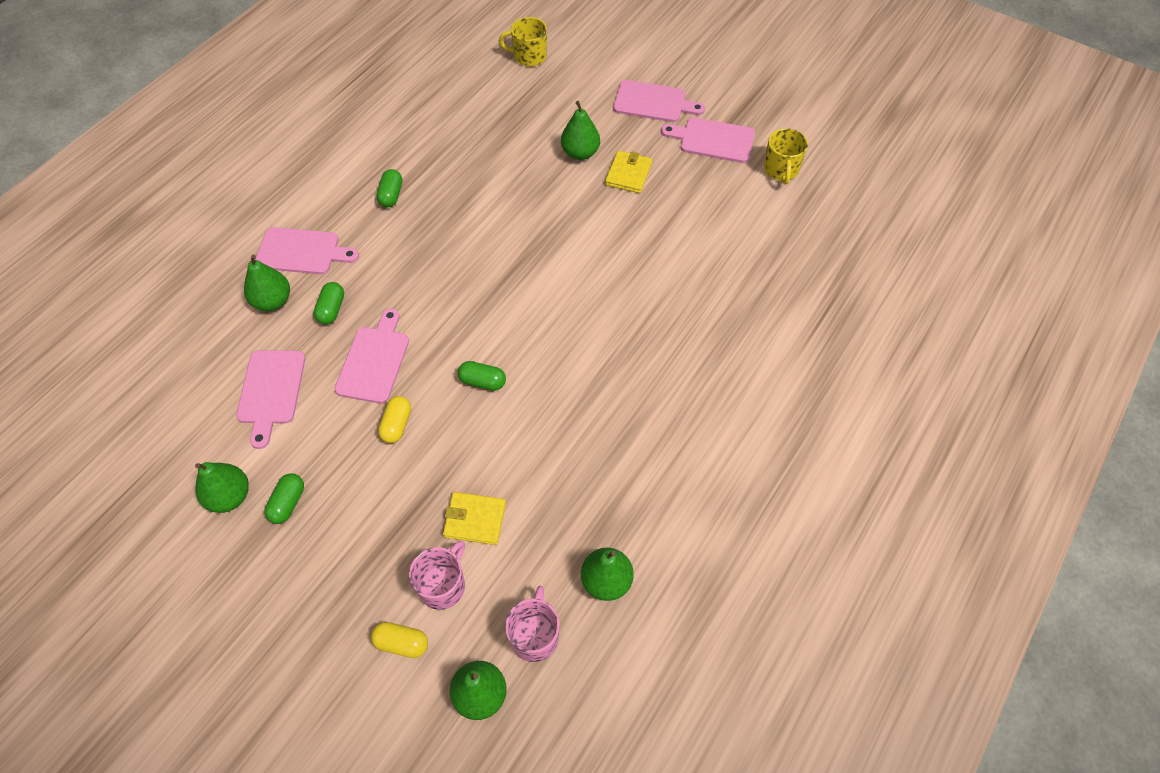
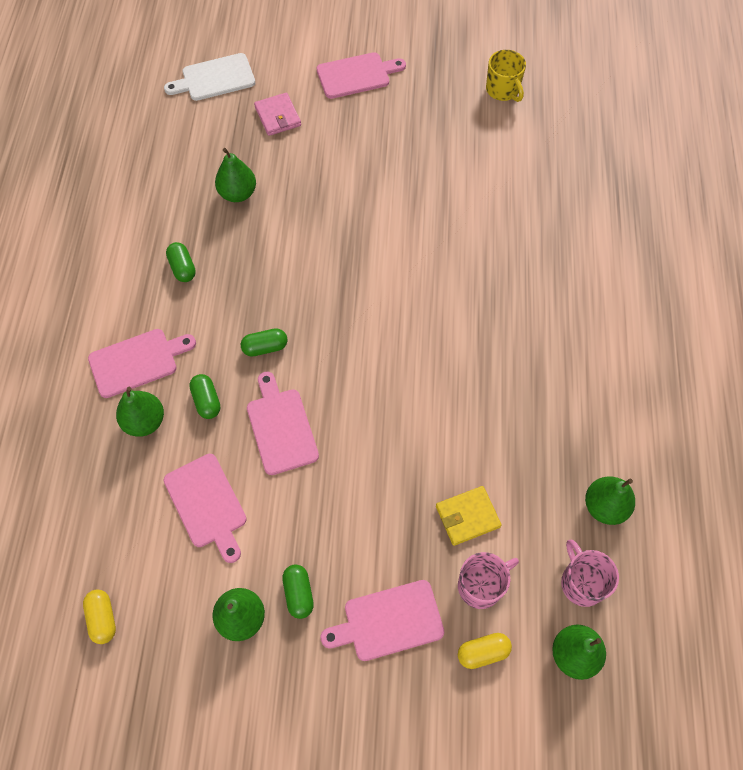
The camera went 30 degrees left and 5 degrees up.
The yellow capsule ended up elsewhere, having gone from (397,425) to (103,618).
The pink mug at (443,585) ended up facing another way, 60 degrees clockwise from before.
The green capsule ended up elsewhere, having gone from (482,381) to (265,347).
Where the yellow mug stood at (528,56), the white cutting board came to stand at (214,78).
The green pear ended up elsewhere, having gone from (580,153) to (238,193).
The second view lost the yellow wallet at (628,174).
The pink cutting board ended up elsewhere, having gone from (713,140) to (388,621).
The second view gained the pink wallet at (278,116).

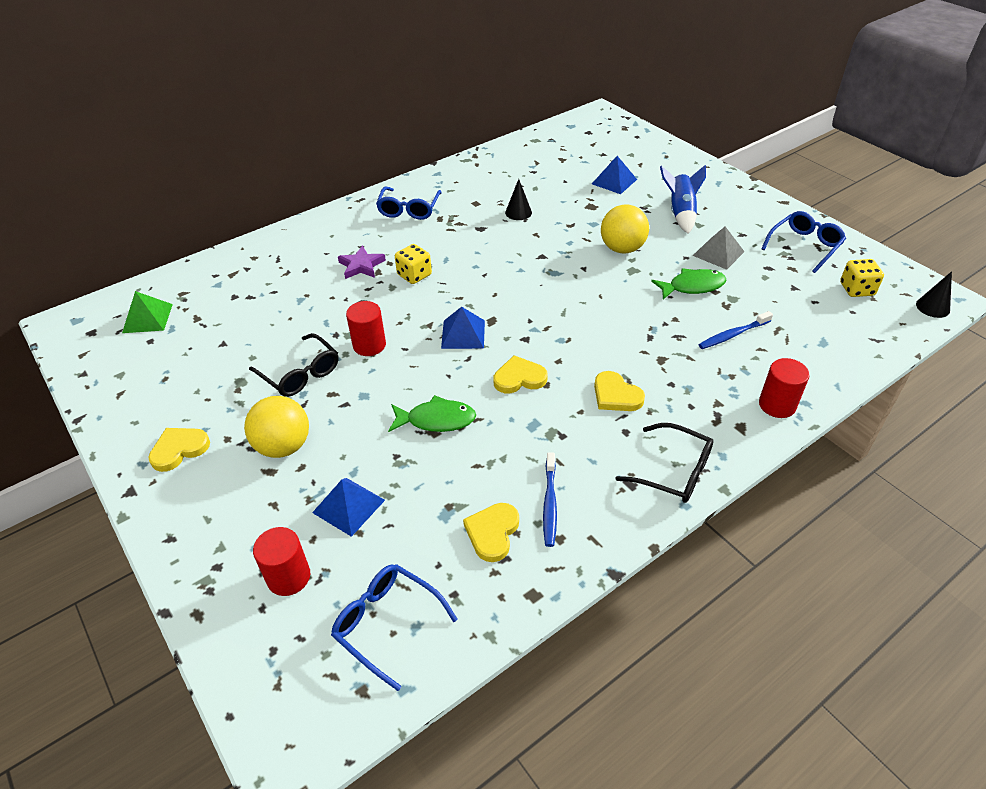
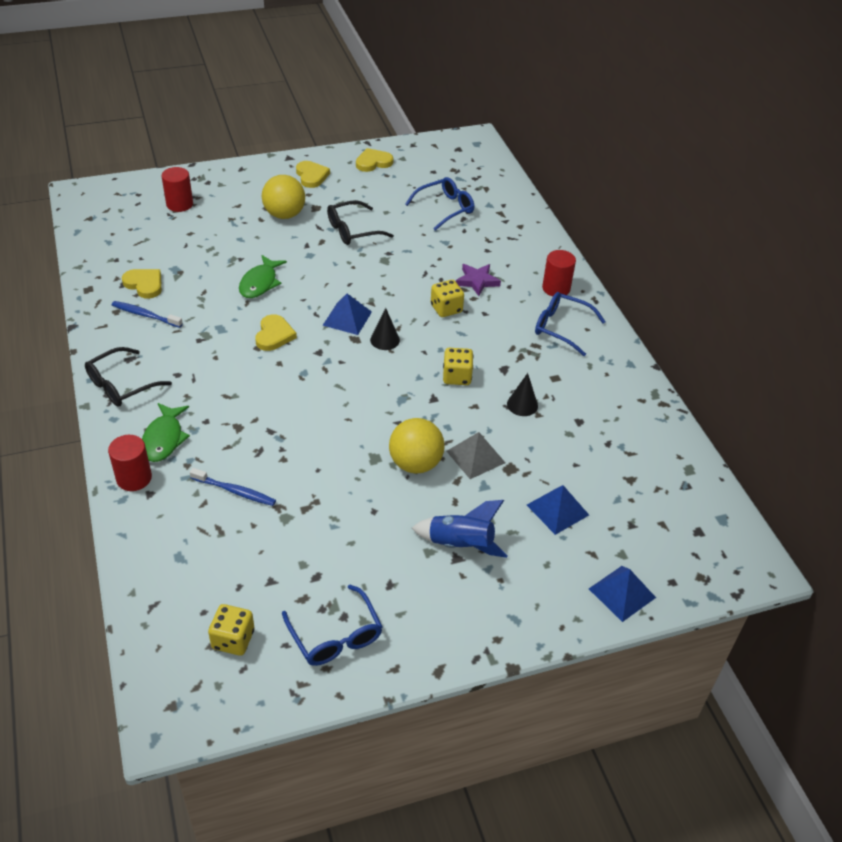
The camera went 105 degrees right and 0 degrees up.
The second view lost the green pyramid at (147,318).
The blue pyramid ended up elsewhere, having gone from (348,506) to (622,593).
The blue glasses ended up elsewhere, having gone from (387,624) to (445,208).
The red cylinder ended up elsewhere, having gone from (369,345) to (556,288).
The yellow heart ended up elsewhere, having gone from (616,395) to (373,162).
The green fish ended up elsewhere, having gone from (692,286) to (164,439).
The grey pyramid ended up elsewhere, having gone from (718,253) to (475,456).
The blue toothbrush at (733,335) ended up facing another way, 120 degrees clockwise from before.
The black cone ended up elsewhere, having gone from (932,307) to (385,340).
The second view gained the yellow dice at (457,377).

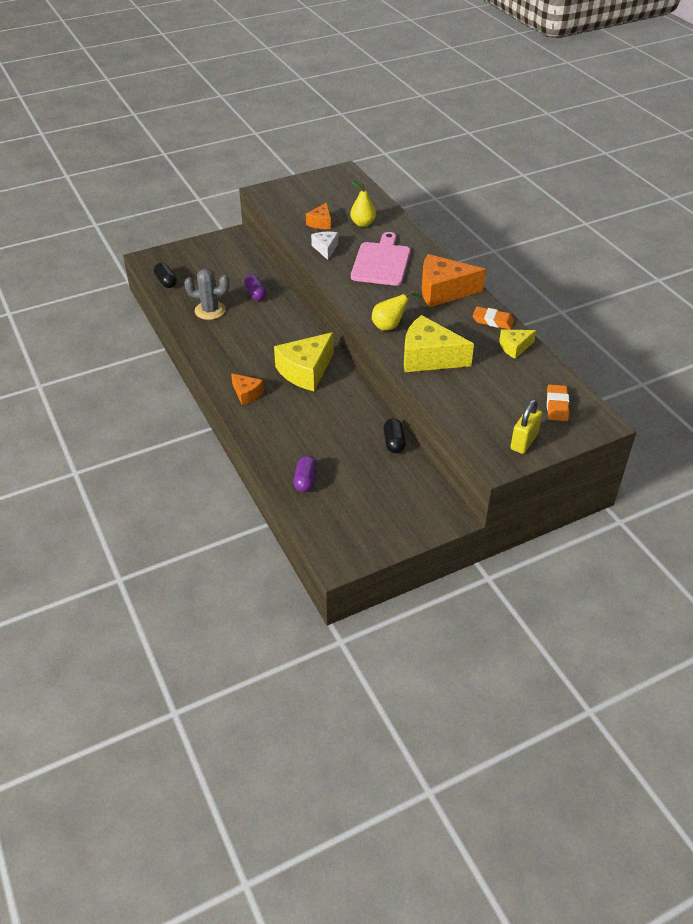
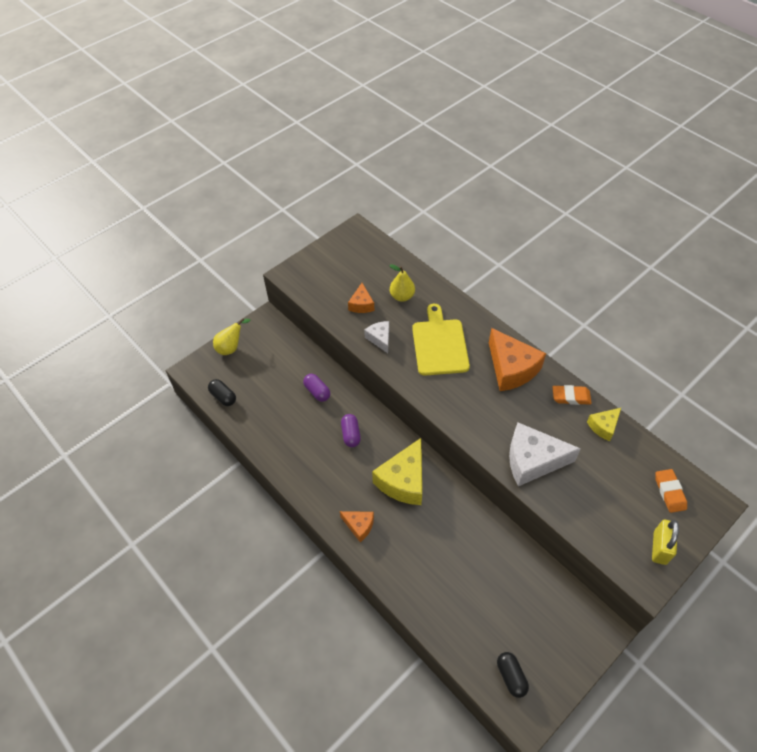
The camera went 15 degrees left and 10 degrees up.
The second view lost the grey cactus at (210,310).
The purple capsule ended up elsewhere, having gone from (305,480) to (351,434).
What was the pink cutting board at (381,262) turned into the yellow cutting board at (439,344).
The yellow pear ended up elsewhere, having gone from (390,326) to (231,347).
The black capsule ended up elsewhere, having gone from (394,442) to (511,676).
What was the yellow cheese at (429,357) turned into the white cheese at (532,460).
The orange cheese at (443,291) ended up facing another way, 105 degrees counterclockwise from before.

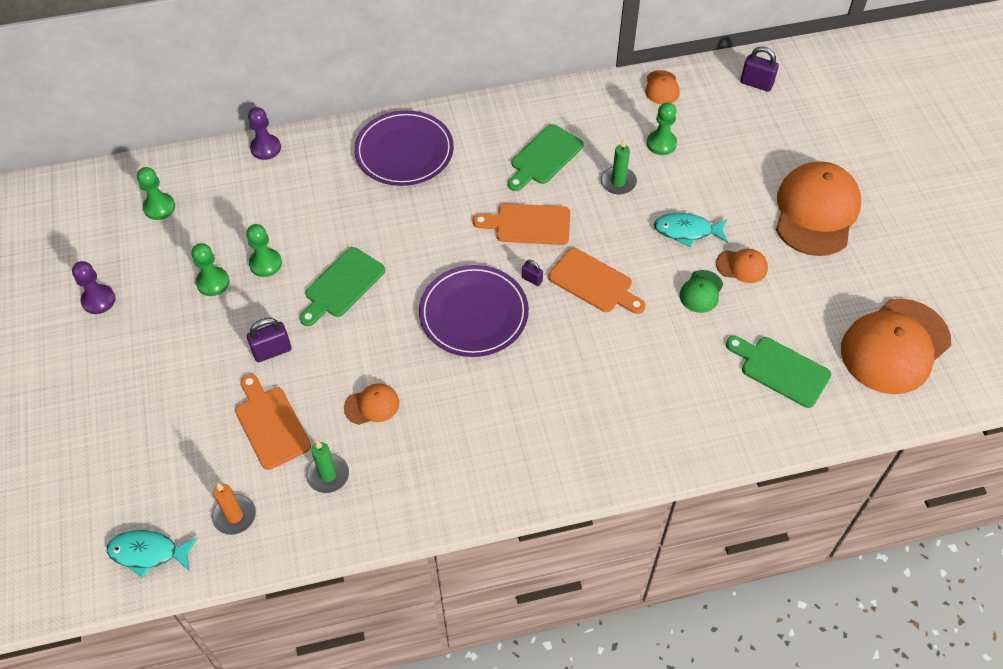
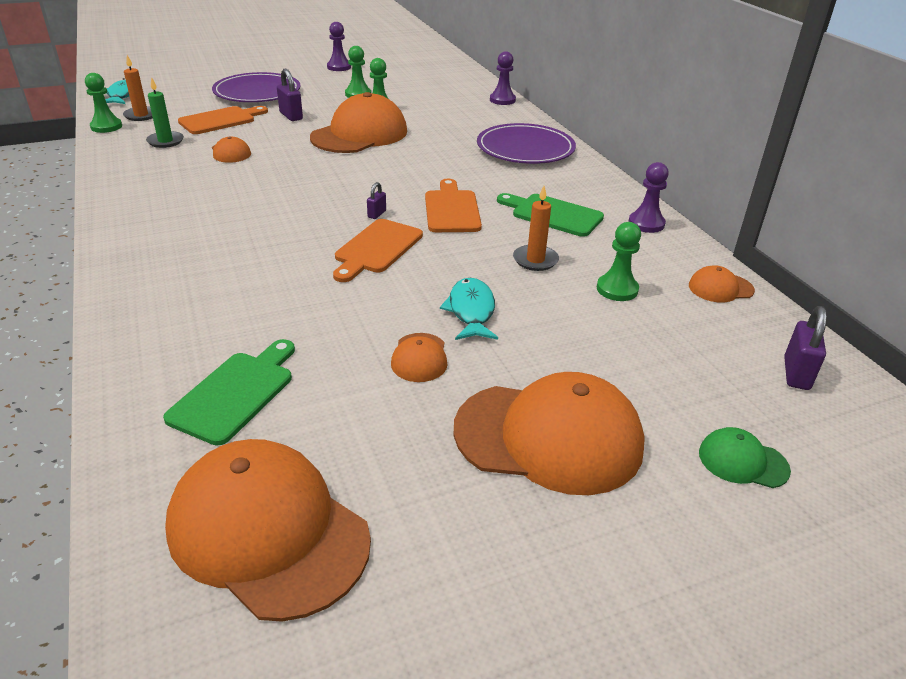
The camera went 80 degrees right and 20 degrees down.
The green pawn ended up elsewhere, having gone from (159,207) to (106,127).
Where the green cutting board stood at (342,285), the orange cap came to stand at (359,134).
The purple plate ended up elsewhere, having gone from (473,313) to (257,92).
What was the green candle at (618,182) turned into the orange candle at (535,260).
The green cap ended up elsewhere, having gone from (701,291) to (742,461).
The second view gained the purple pawn at (646,223).

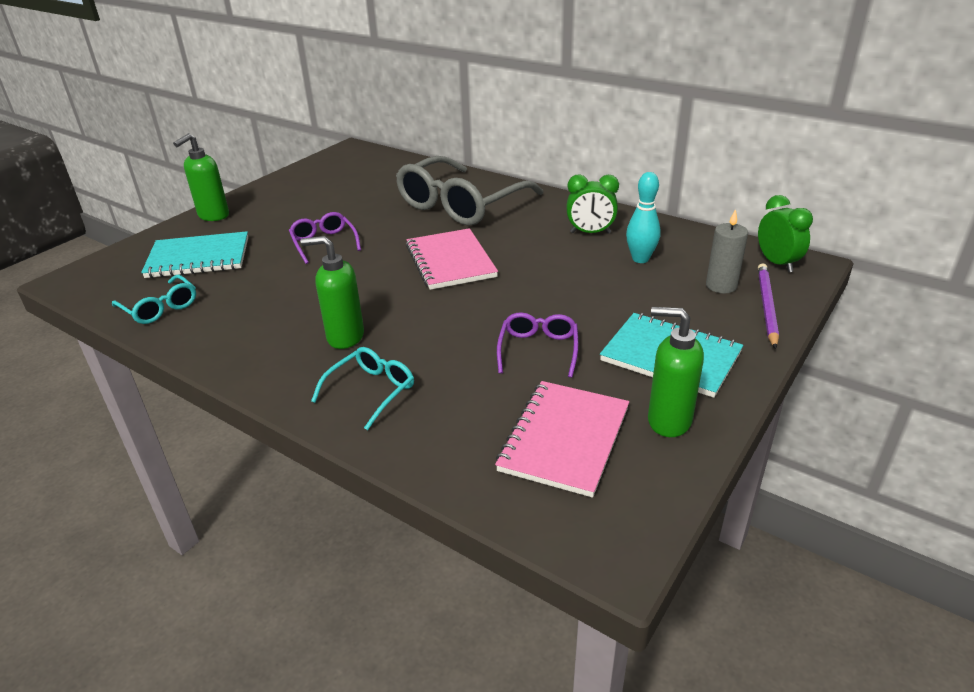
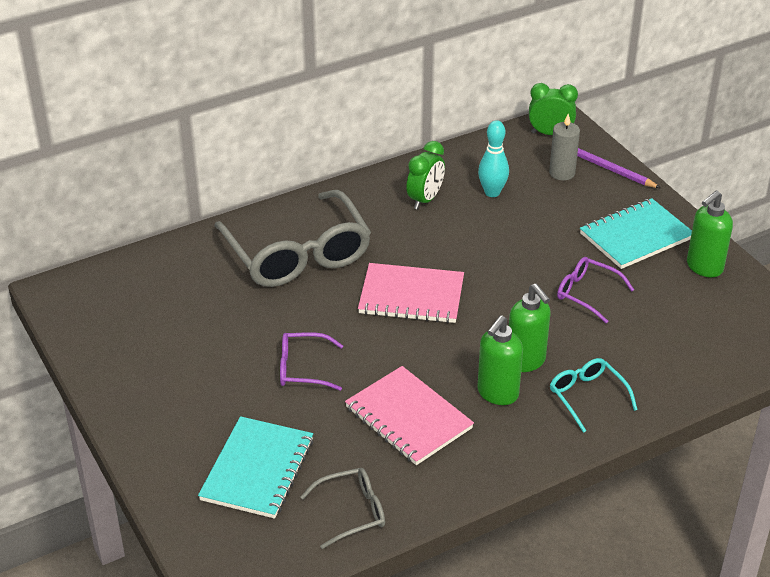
The camera went 65 degrees left and 5 degrees up.
What was the turquoise glasses at (160,308) turned into the grey glasses at (352,512).
The green soap dispenser ended up elsewhere, having gone from (213,216) to (526,361).
The pink notebook ended up elsewhere, having gone from (564,439) to (408,418).

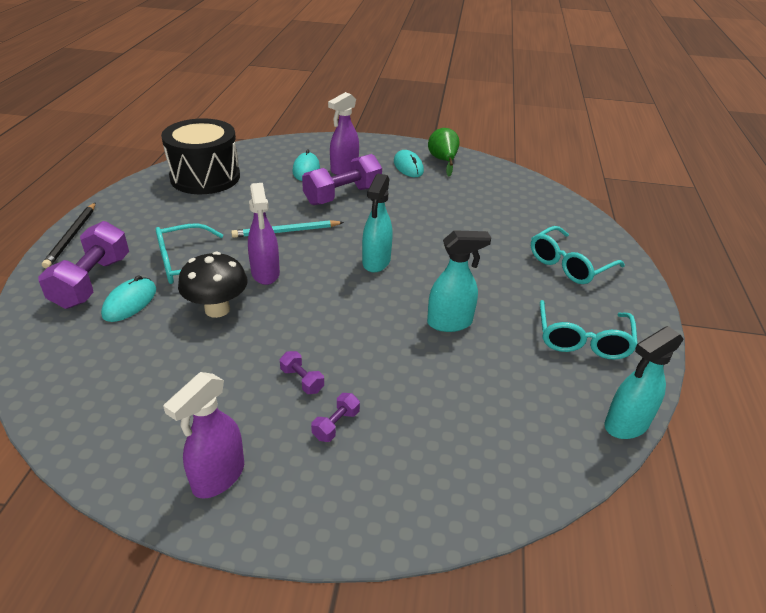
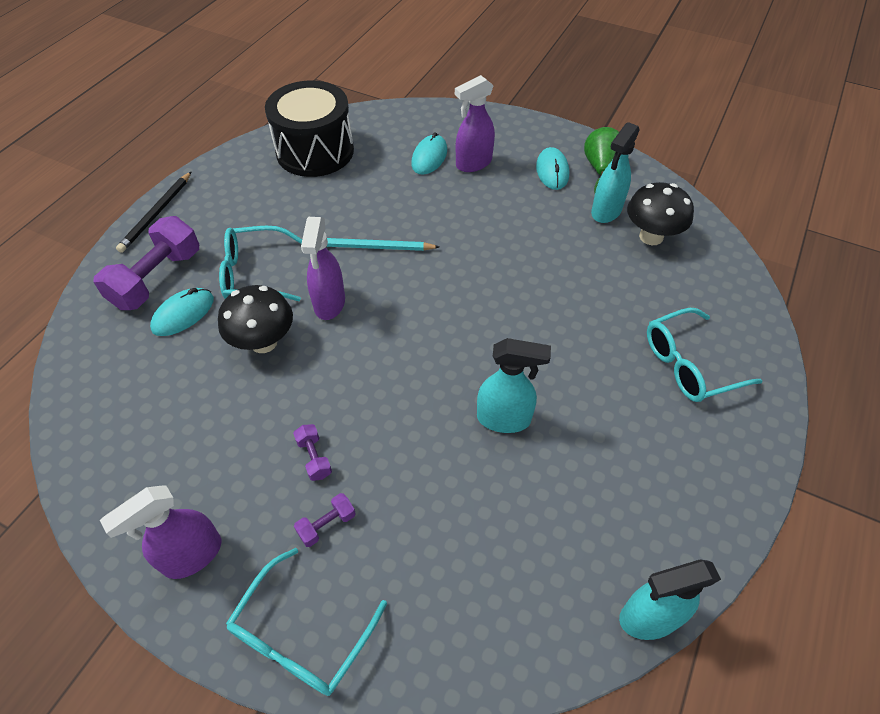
The camera went 20 degrees right and 15 degrees up.
The second view lost the purple dumbbell at (342,195).
The turquoise spray bottle ended up elsewhere, having gone from (376,262) to (606,211).
The turquoise glasses ended up elsewhere, having gone from (582,339) to (302,634).
The second view gained the black mushroom at (651,236).

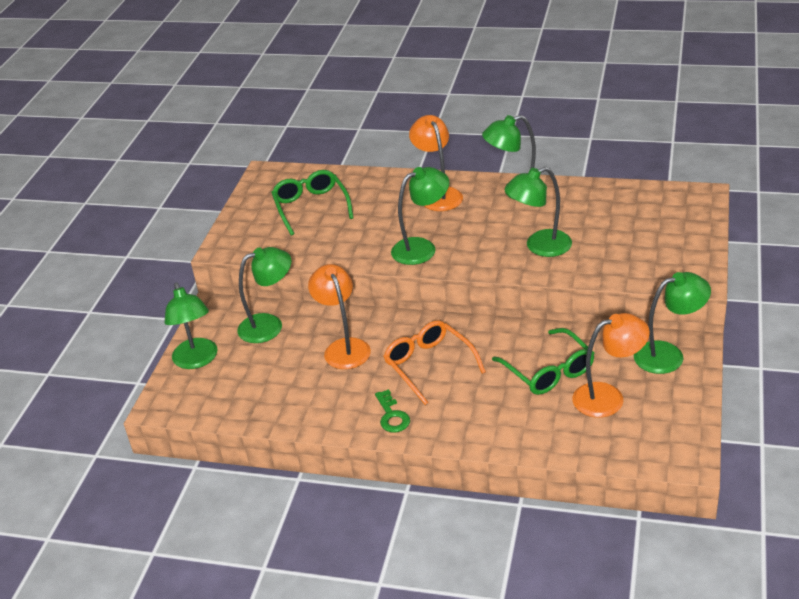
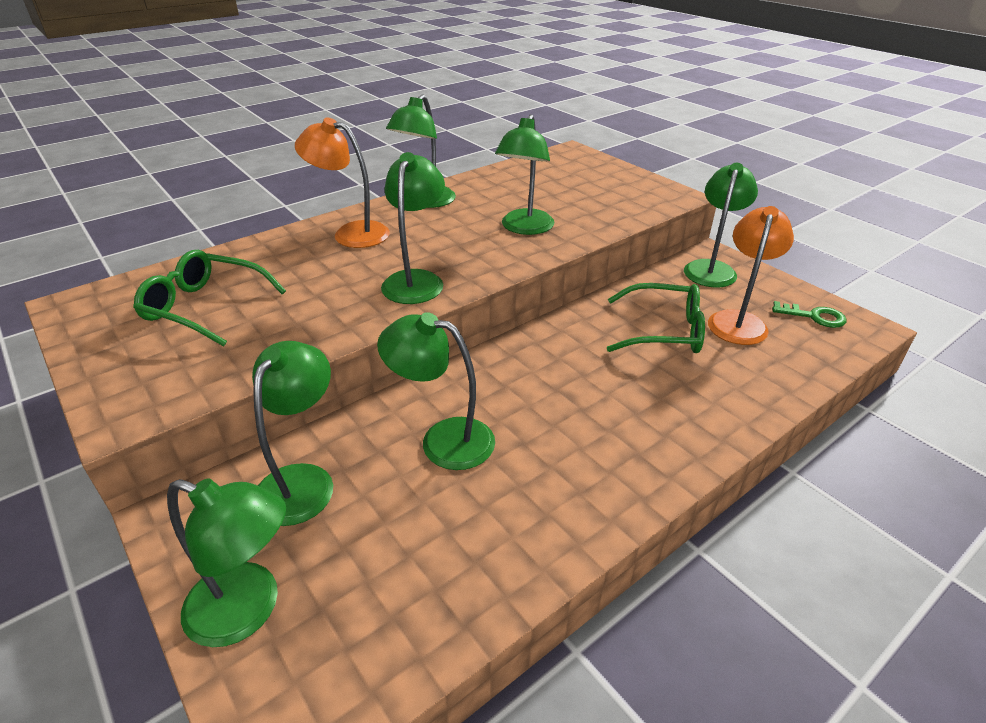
The camera went 55 degrees left and 0 degrees up.
What was the orange lamp at (344,347) turned into the green lamp at (443,439).
The green key ended up elsewhere, having gone from (392,416) to (814,316).
The second view lost the orange glasses at (429,365).

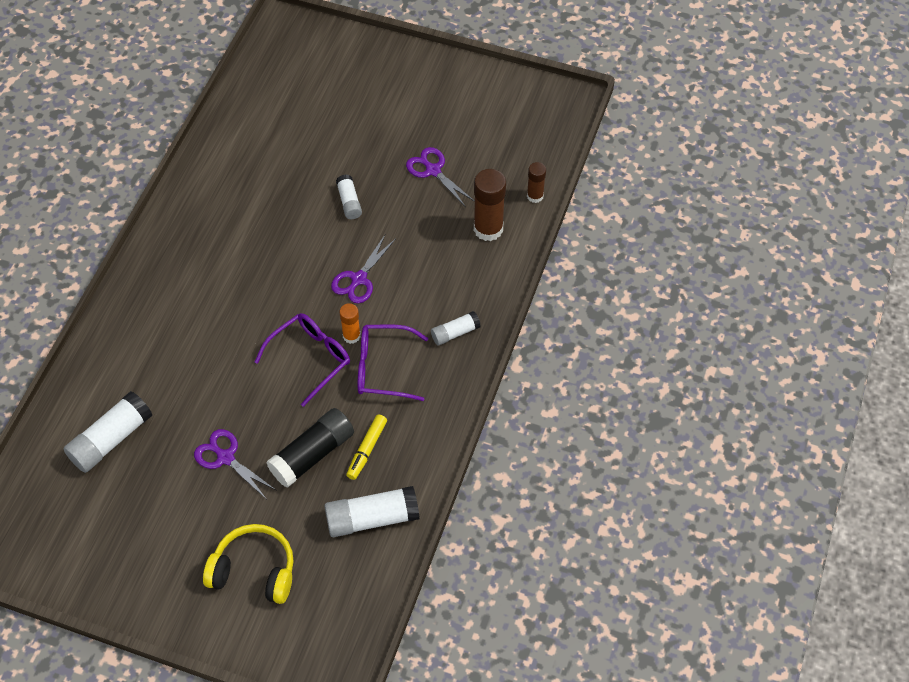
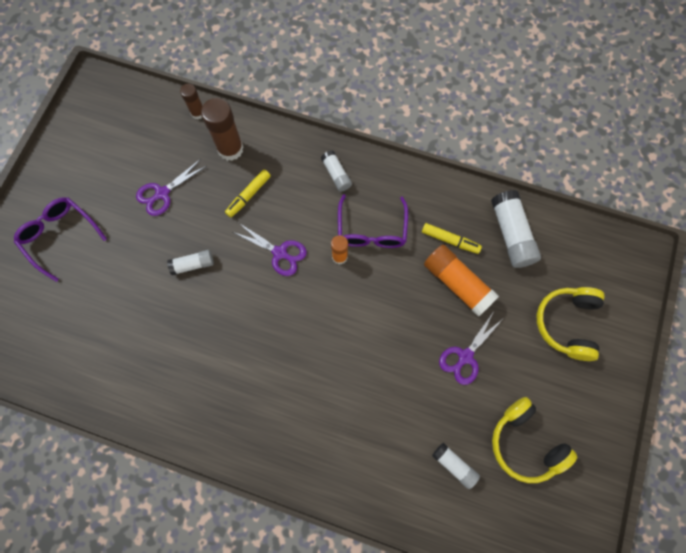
The camera went 90 degrees left and 15 degrees up.
The size of the white glue stick at (111,439) changed by a factor of 0.57.
The purple glasses ended up elsewhere, having gone from (310,359) to (60,237).
What was the black glue stick at (312,454) turned into the orange glue stick at (457,283).
The second view gained the yellow marker at (249,195).
The second view gained the yellow headphones at (525,443).

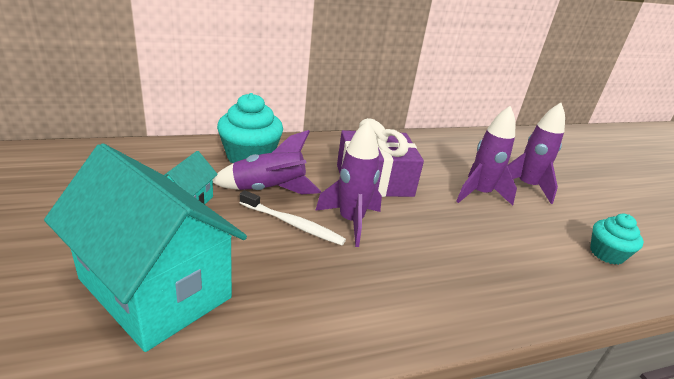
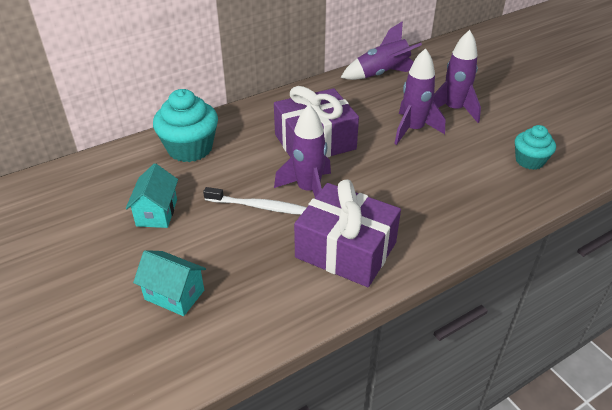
The camera went 10 degrees left and 10 degrees up.
The size of the turquoise house at (155,288) changed by a factor of 0.46.
The purple rocket ended up elsewhere, having gone from (269,190) to (382,74).
The second view gained the purple gift at (346,250).

